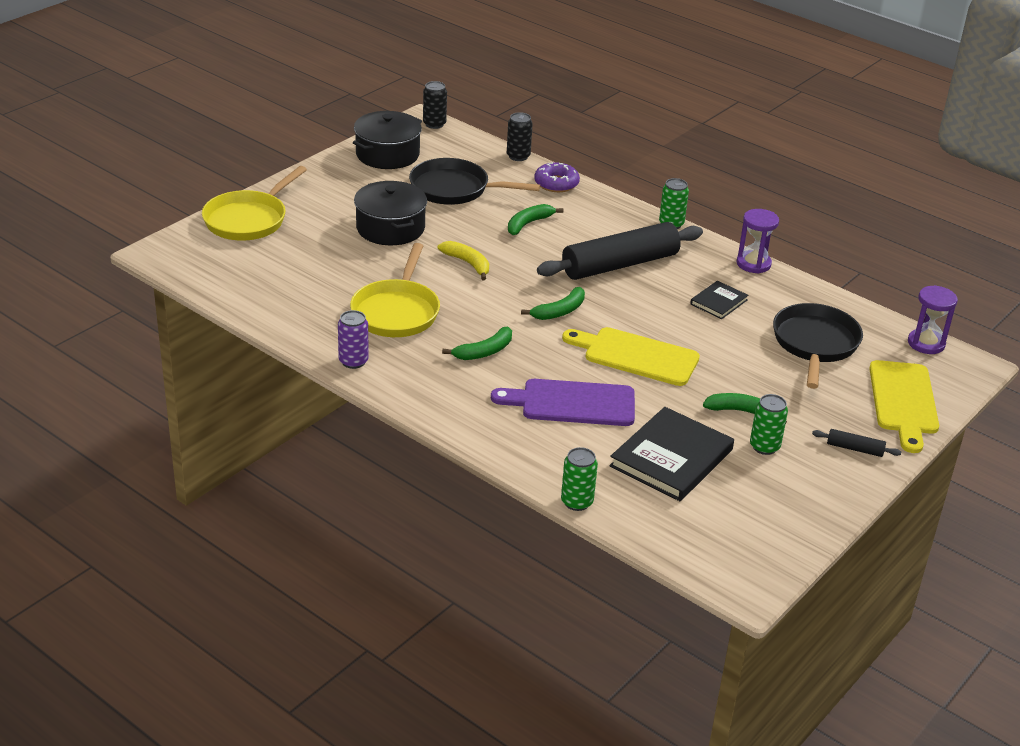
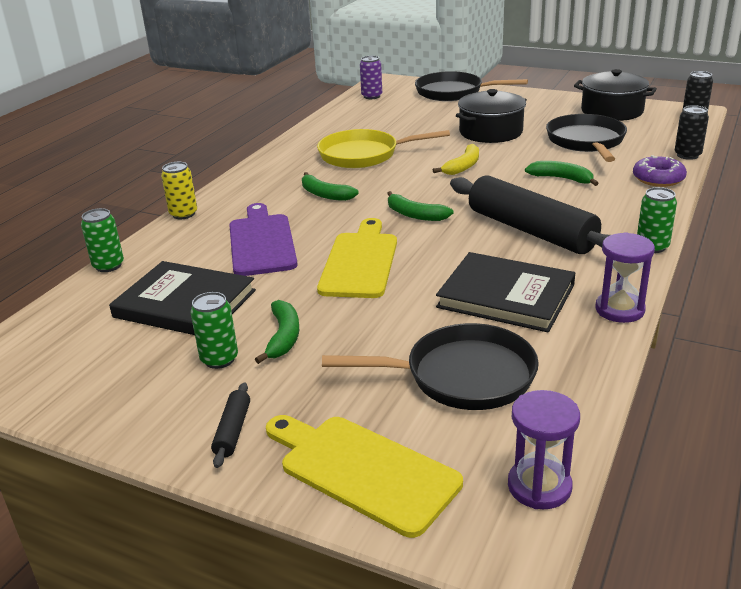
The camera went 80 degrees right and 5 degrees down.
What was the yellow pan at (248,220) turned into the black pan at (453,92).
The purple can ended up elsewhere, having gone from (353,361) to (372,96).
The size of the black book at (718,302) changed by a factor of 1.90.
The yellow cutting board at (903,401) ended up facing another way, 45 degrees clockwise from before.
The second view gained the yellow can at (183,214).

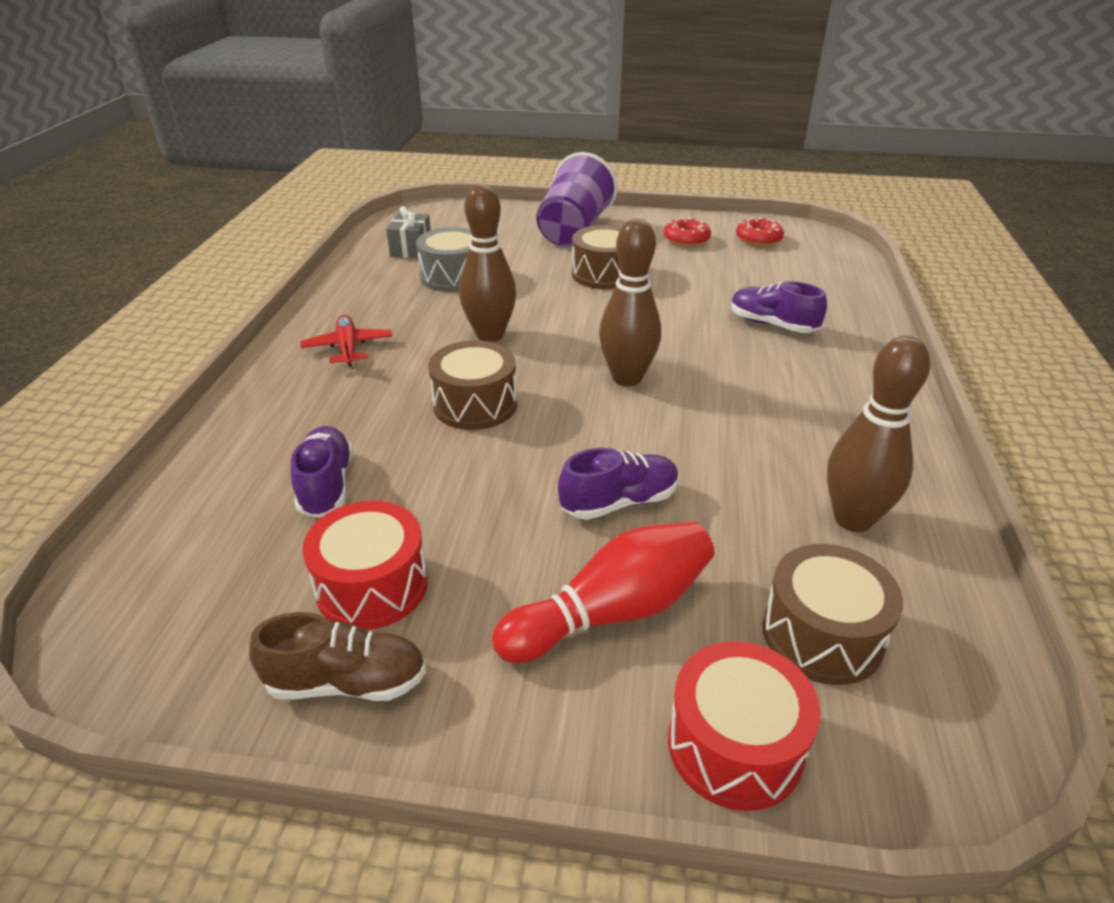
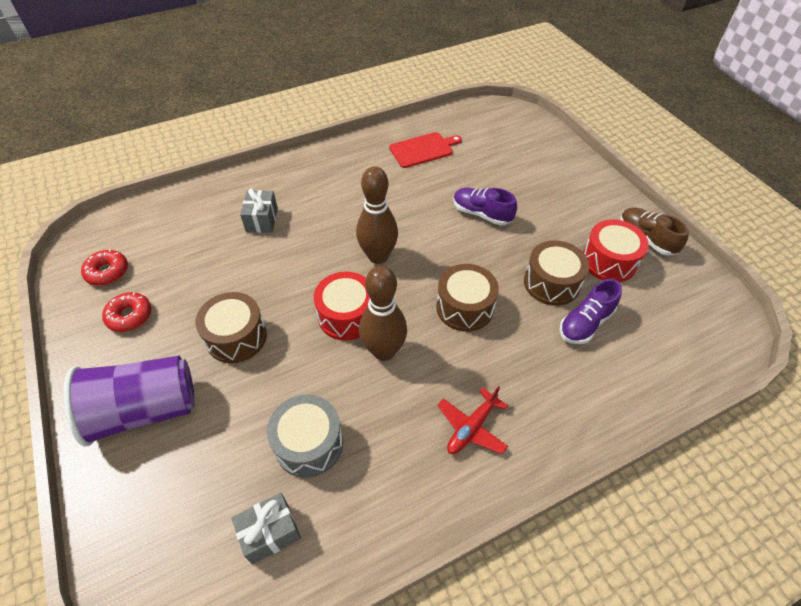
The camera went 125 degrees left and 15 degrees up.
The second view lost the red bowling pin at (611,612).
The red drum ended up elsewhere, having gone from (735,745) to (347,316).
Where the purple shoe stood at (772,324), the grey gift came to stand at (262,220).
The brown drum ended up elsewhere, having gone from (822,635) to (551,283).
Where the brown bowling pin stood at (853,519), the red cutting board came to stand at (423,149).

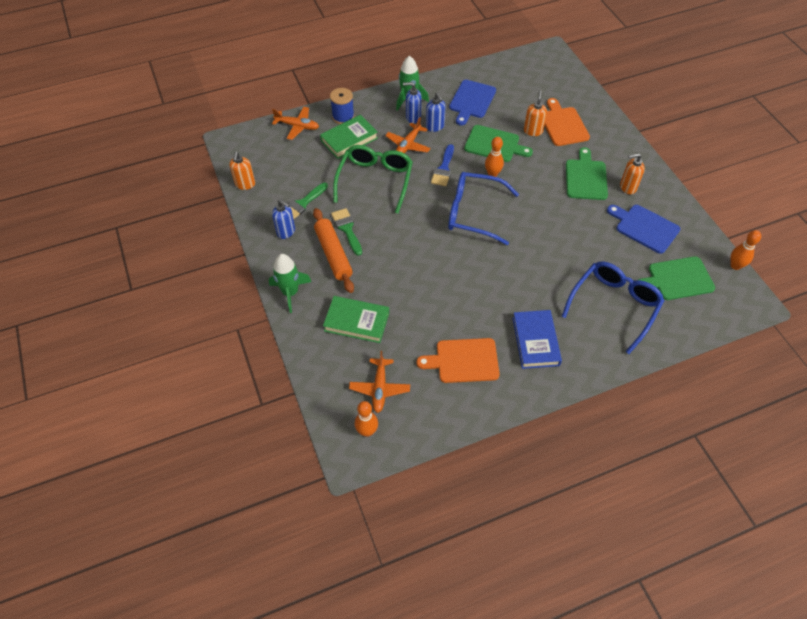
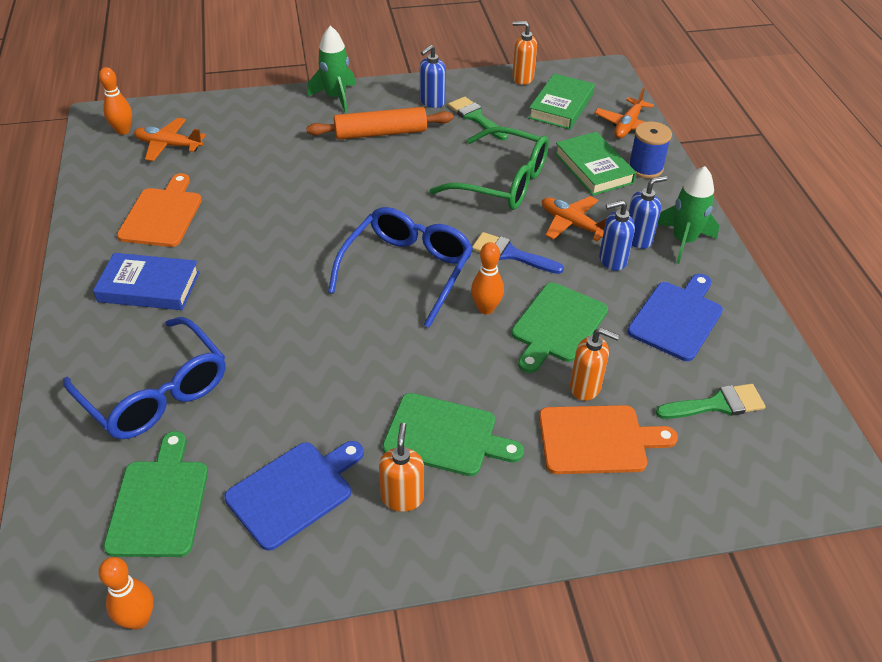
The camera went 100 degrees right and 10 degrees down.
The green book ended up elsewhere, having gone from (357,321) to (561,106).
The green brush ended up elsewhere, having gone from (347,229) to (717,404).
The blue soap dispenser at (413,117) ended up facing another way, 45 degrees clockwise from before.
The blue cutting board at (471,101) ended up facing another way, 90 degrees clockwise from before.

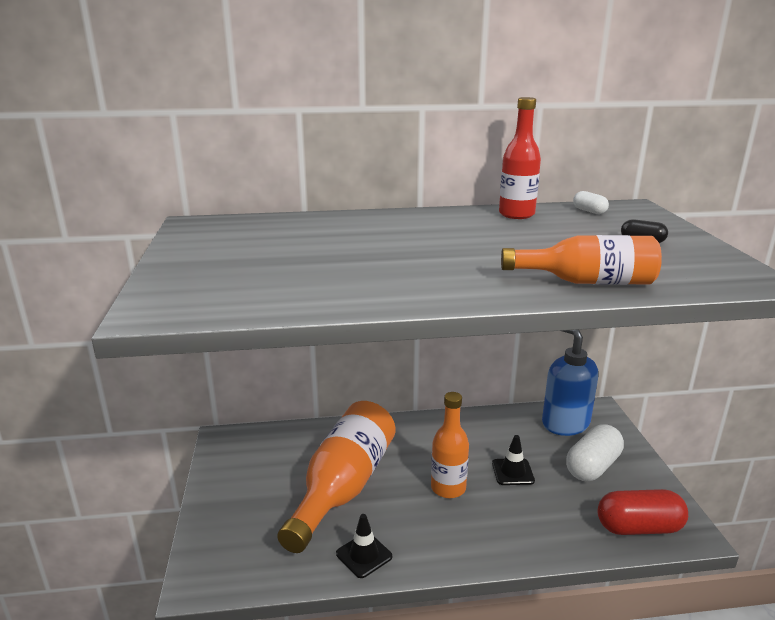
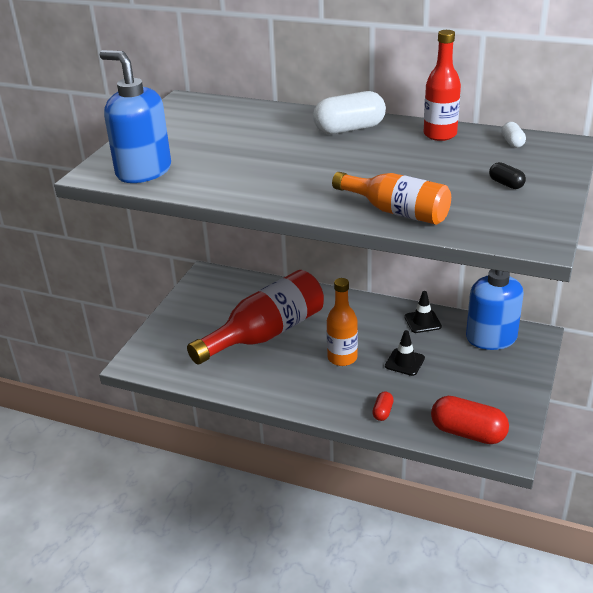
The camera went 30 degrees right and 10 degrees up.
What was the orange bottle at (343,487) turned into the red bottle at (265,334).
The black traffic cone ended up elsewhere, having gone from (364,555) to (422,322).
The white capsule ended up elsewhere, having gone from (592,466) to (349,129).
The second view gained the blue soap dispenser at (143,171).
The second view gained the red capsule at (382,412).

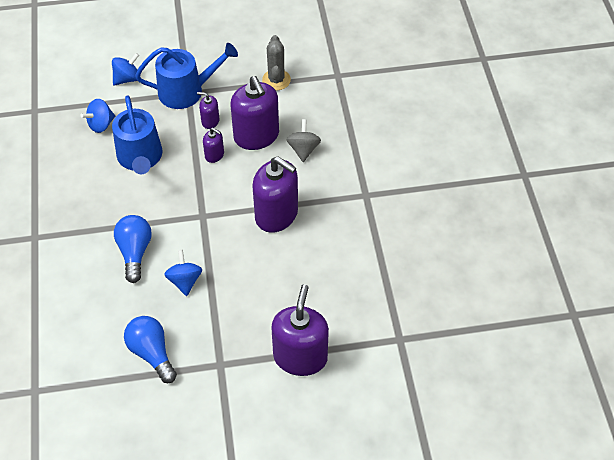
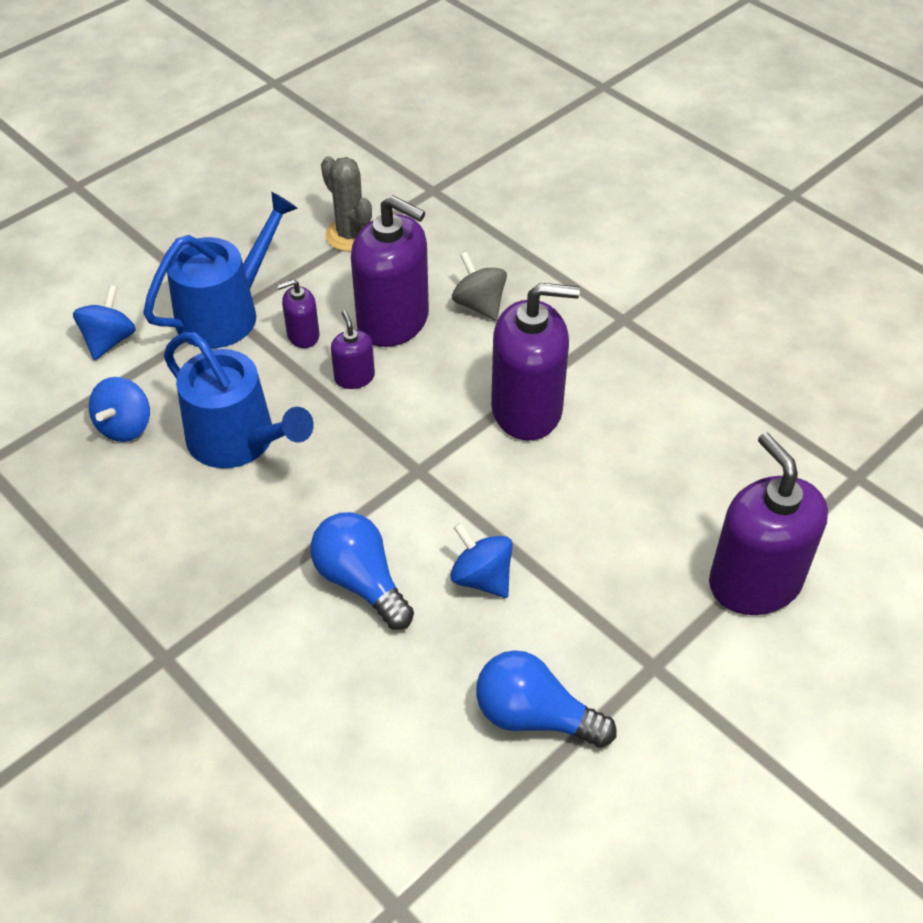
The camera went 35 degrees left and 5 degrees down.
The purple soap dispenser at (214,155) ended up facing another way, 105 degrees counterclockwise from before.

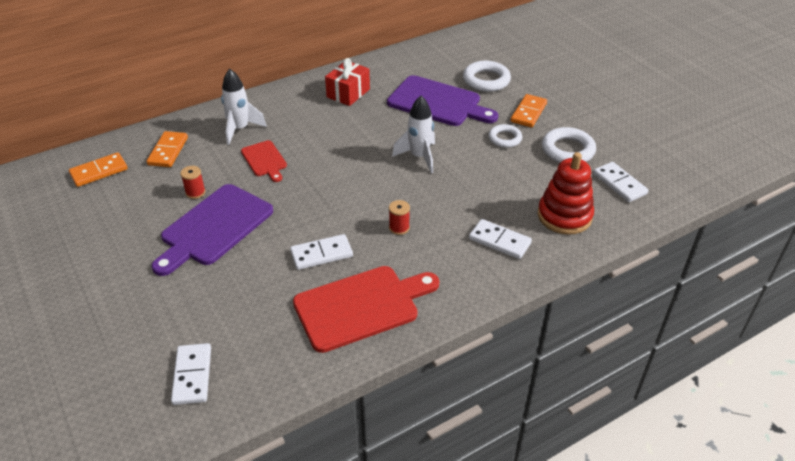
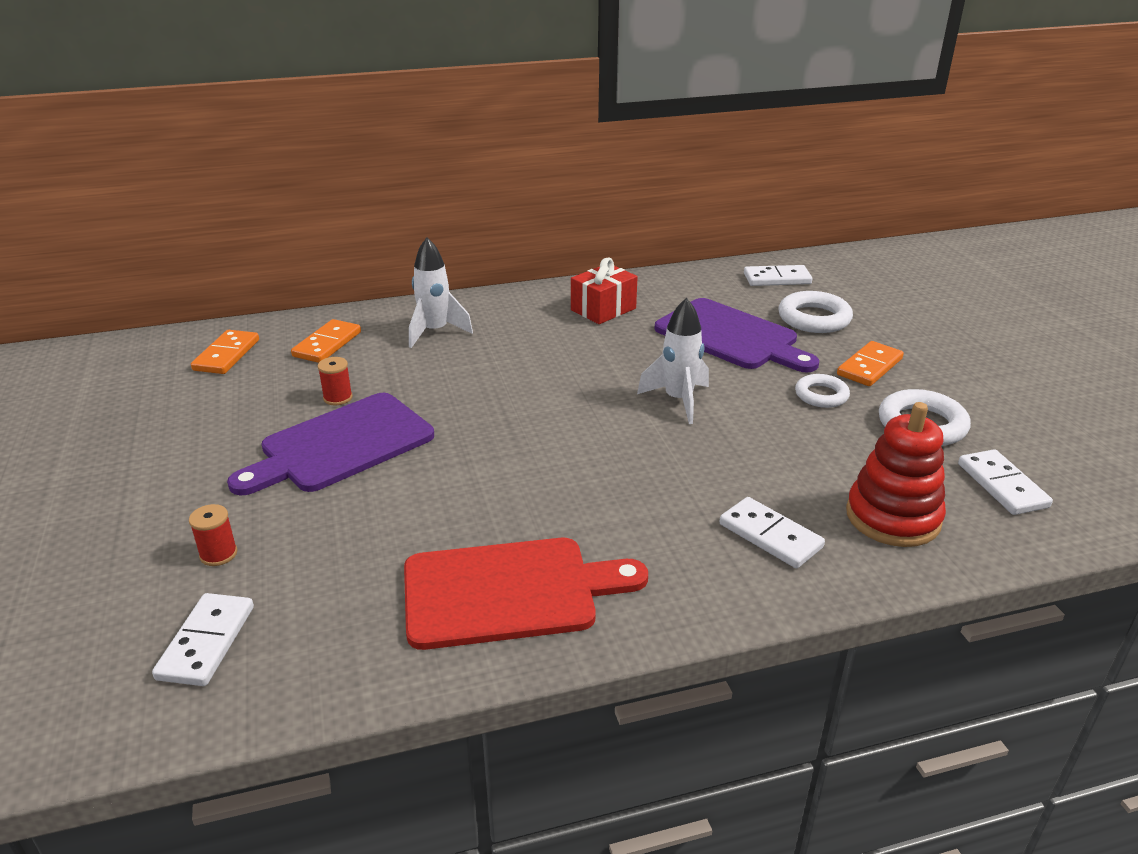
The camera went 15 degrees right and 10 degrees down.
The orange domino at (99,171) ended up facing another way, 60 degrees counterclockwise from before.
The second view lost the red cutting board at (264,160).
The white domino ended up elsewhere, having gone from (321,254) to (777,279).
The red spool ended up elsewhere, having gone from (399,228) to (218,554).

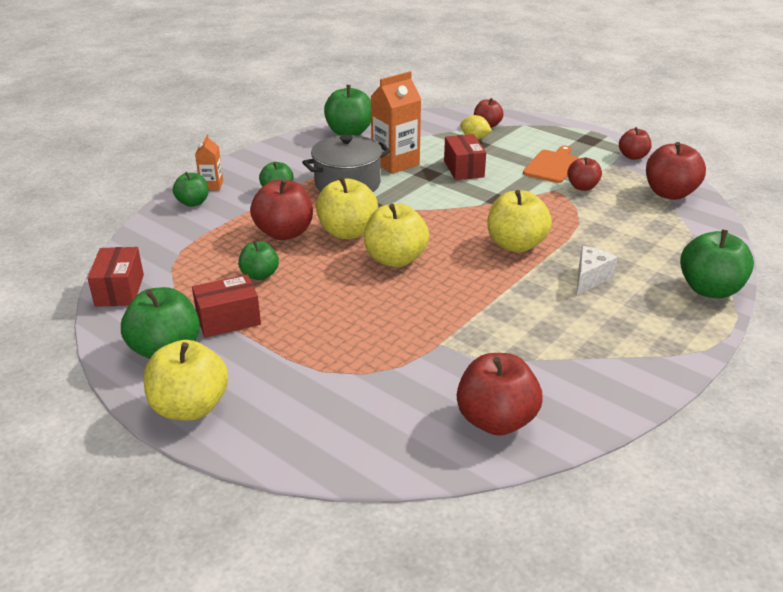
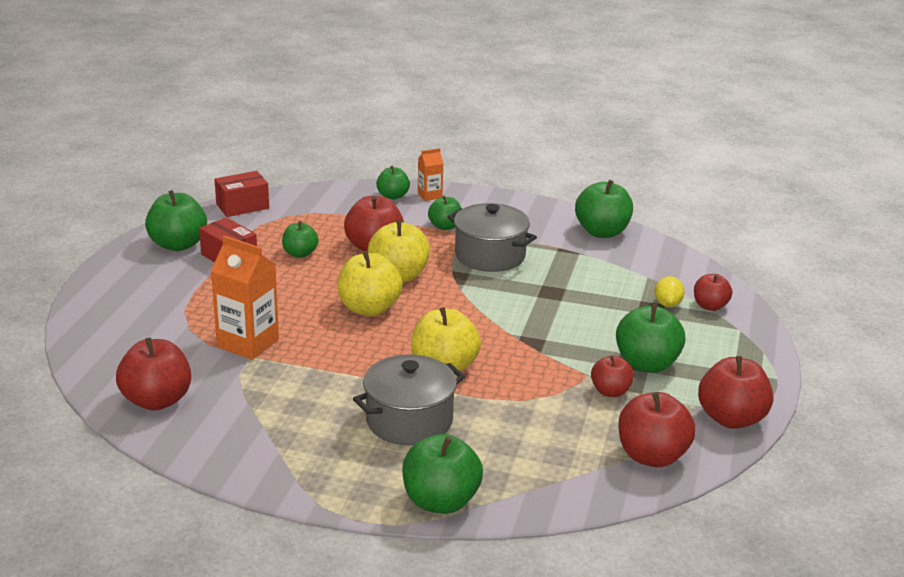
The camera went 65 degrees right and 5 degrees down.
The second view lost the yellow apple at (190,407).
The orange carton ended up elsewhere, having gone from (395,163) to (248,343).
The second view lost the red box at (464,169).
Where the orange cutting board stood at (552,165), the green apple came to stand at (646,364).
Where the white cheese stood at (590,278), the grey pot came to stand at (409,421).
The size of the red apple at (633,156) changed by a factor of 1.67.

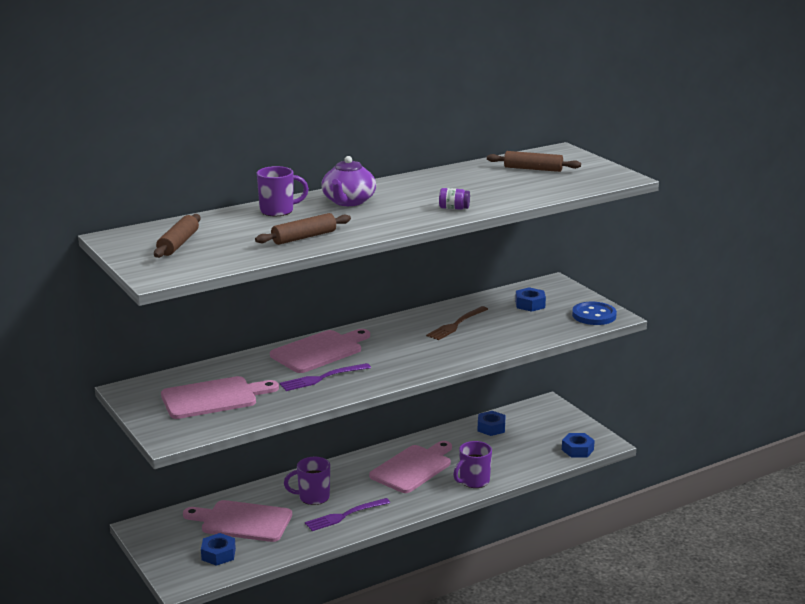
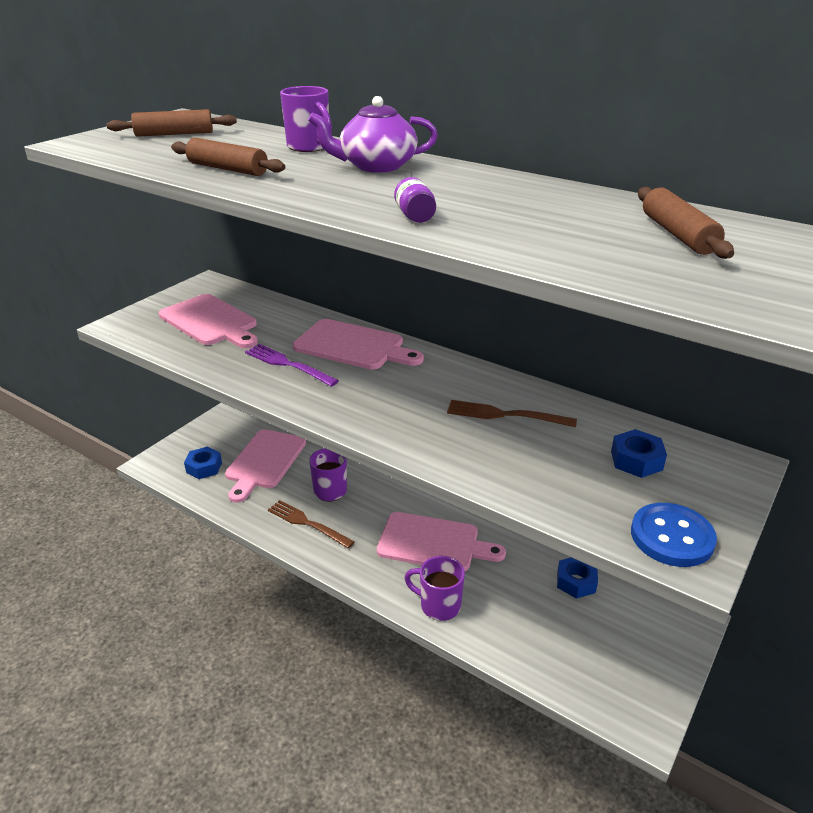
The camera went 65 degrees right and 10 degrees up.
The pink cutting board at (242,521) ended up facing another way, 150 degrees counterclockwise from before.
What was the purple fork at (345,515) turned into the brown fork at (307,523).
The second view lost the blue nut at (577,450).

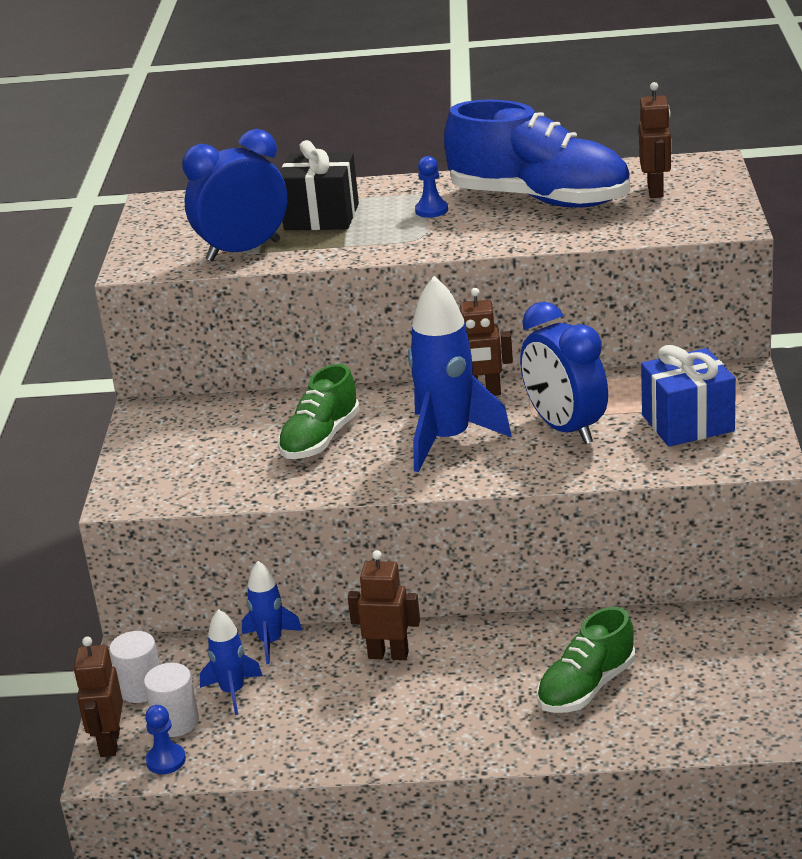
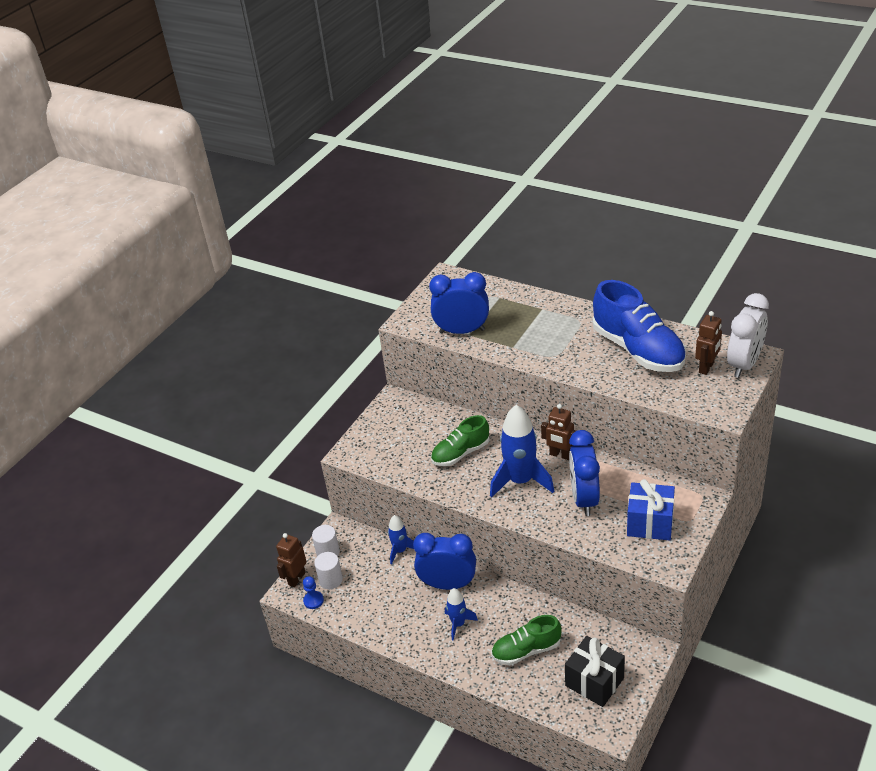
The camera went 30 degrees right and 10 degrees up.
The blue rocket ended up elsewhere, having gone from (233,692) to (458,624).
The black gift ended up elsewhere, having gone from (321,217) to (594,682).
Where the brown robot stood at (388,655), the blue clock came to stand at (448,584).
The second view lost the blue pawn at (431,210).
The second view gained the white clock at (744,364).

